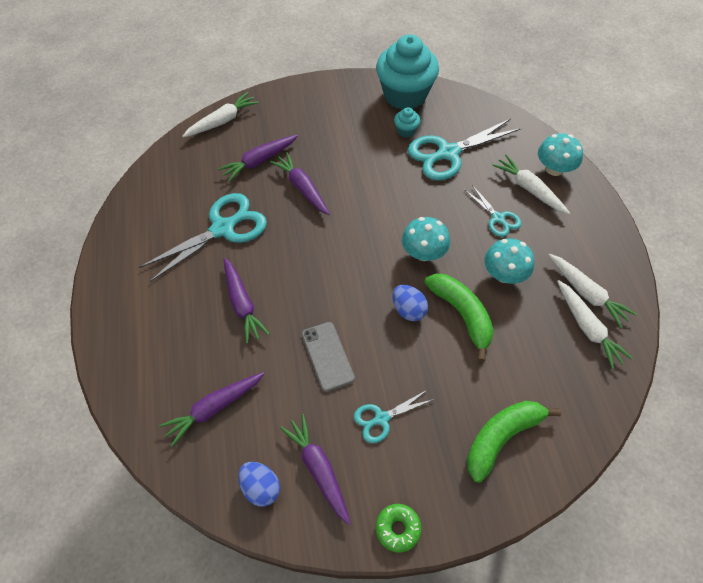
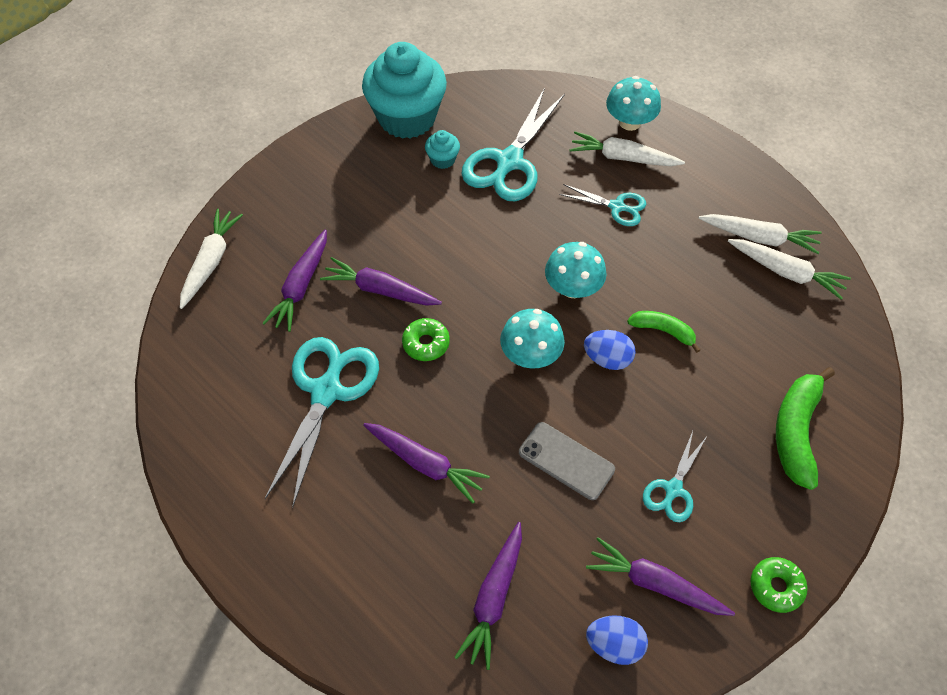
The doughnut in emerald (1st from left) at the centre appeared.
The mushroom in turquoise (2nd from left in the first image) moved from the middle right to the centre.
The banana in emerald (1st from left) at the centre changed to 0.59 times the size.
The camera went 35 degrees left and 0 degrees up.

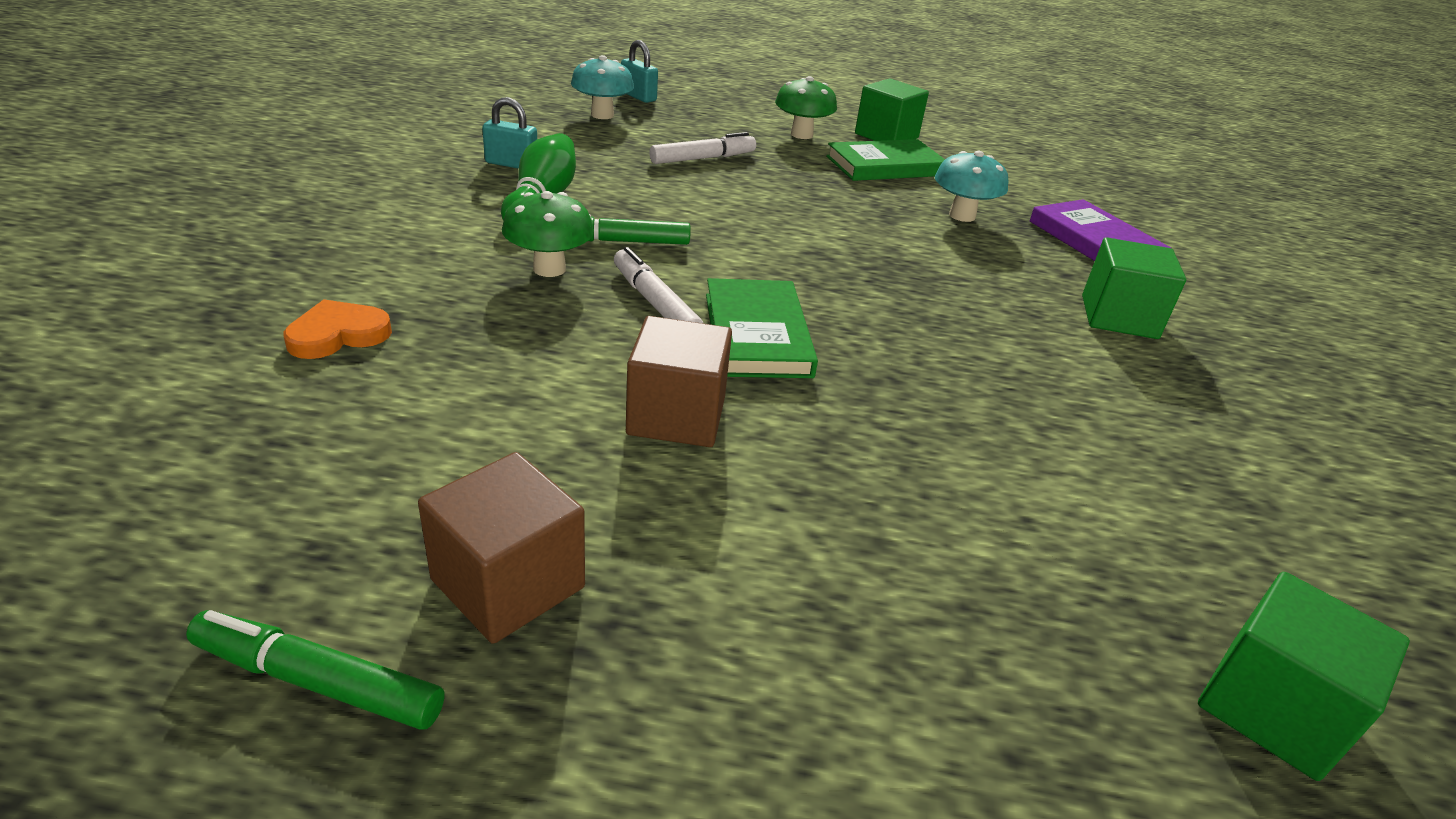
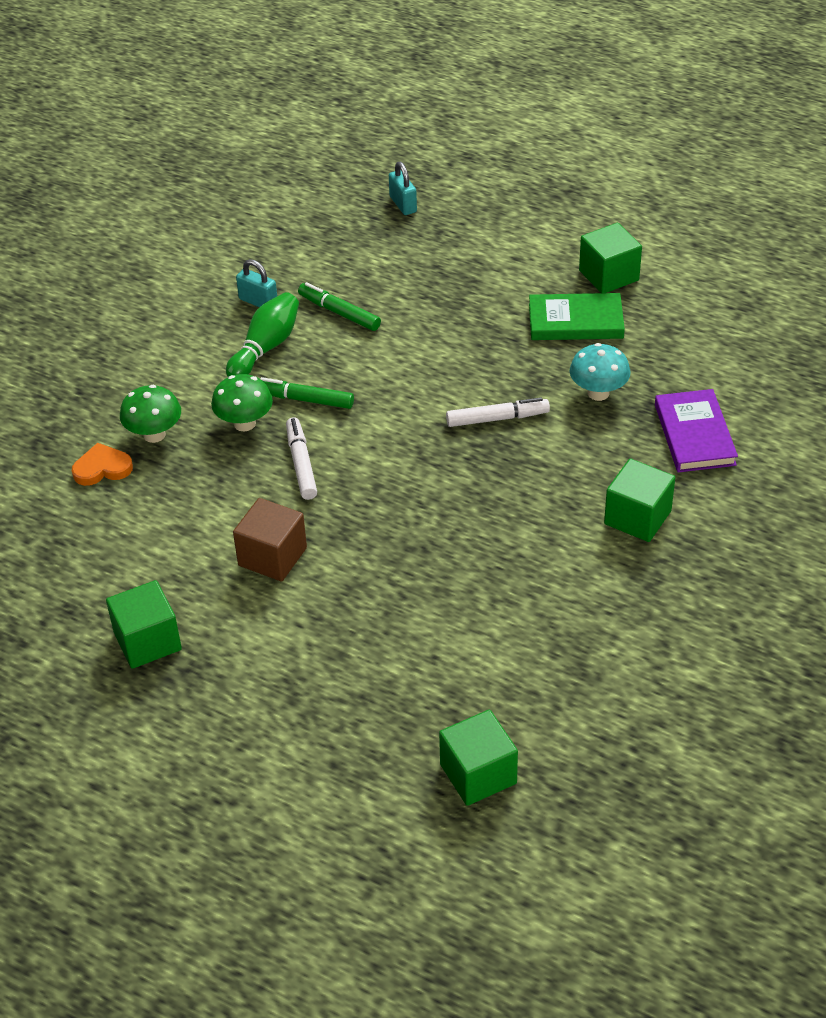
The cube in dark brown (1st from left) at the bottom centre became the cube in emerald (1st from left) at the middle left.
The mushroom in emerald (2nd from left in the first image) moved from the top centre to the middle left.
The marker in emerald (1st from left in the first image) moved from the bottom left to the top centre.
The marker in pure white (2nd from left) moved from the top centre to the centre.
The mushroom in turquoise (1st from left) at the top centre disappeared.
The hardcover in emerald (1st from left) at the centre disappeared.
The camera went 25 degrees right and 10 degrees up.

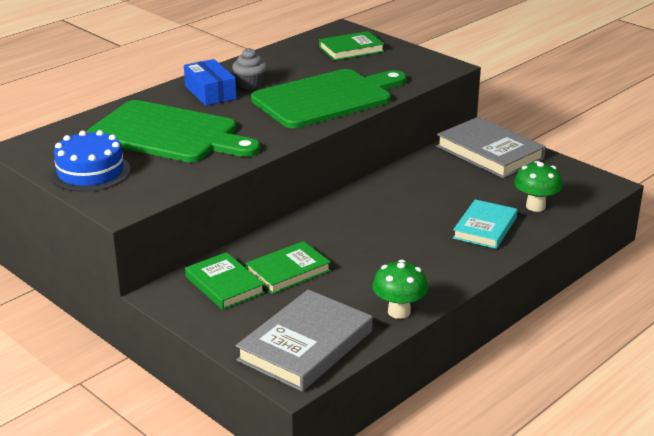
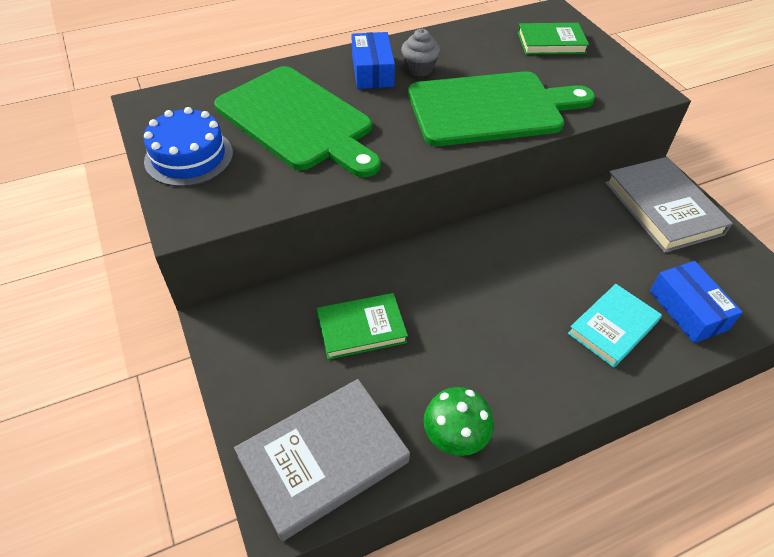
The mushroom in emerald (2nd from left) at the middle right was replaced by the box in royal blue (2nd from left) at the middle right.
The hardcover in emerald (1st from left) at the centre disappeared.
The camera went 20 degrees right and 20 degrees up.

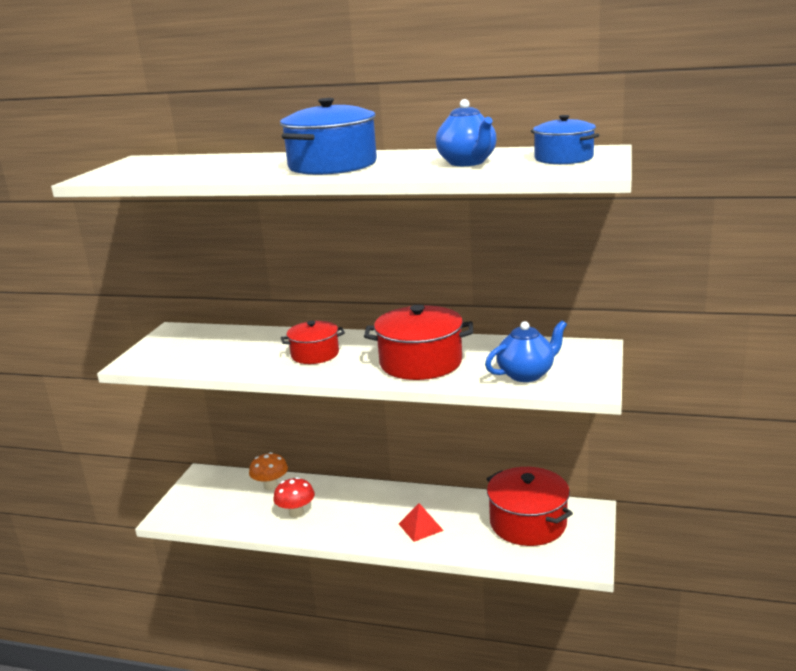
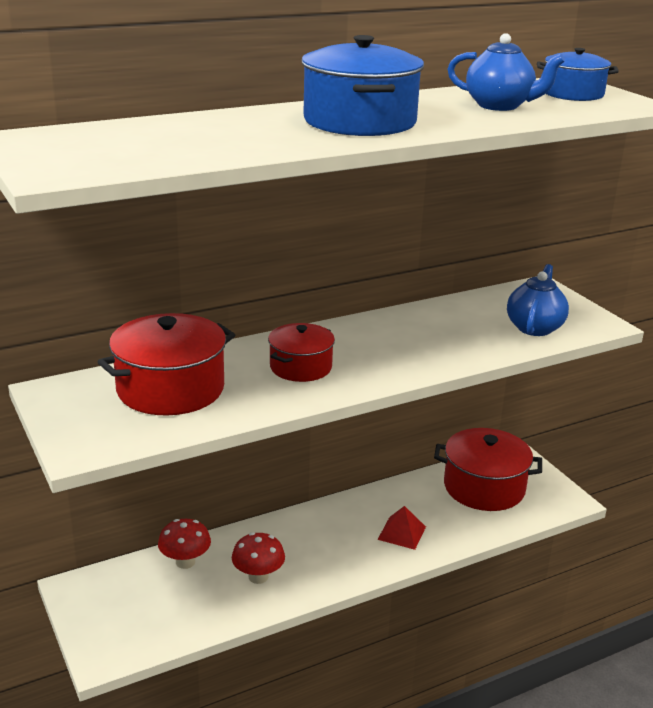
The cooking pot in red (2nd from left in the first image) moved from the centre to the middle left.
The mushroom in orange-coloured at the bottom centre became the mushroom in red (1st from left) at the bottom left.
The camera went 45 degrees left and 5 degrees up.

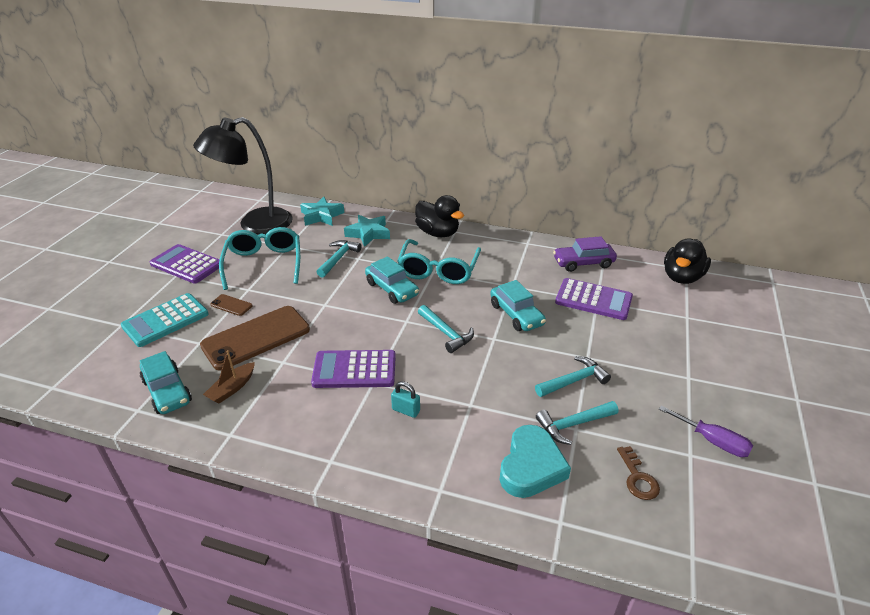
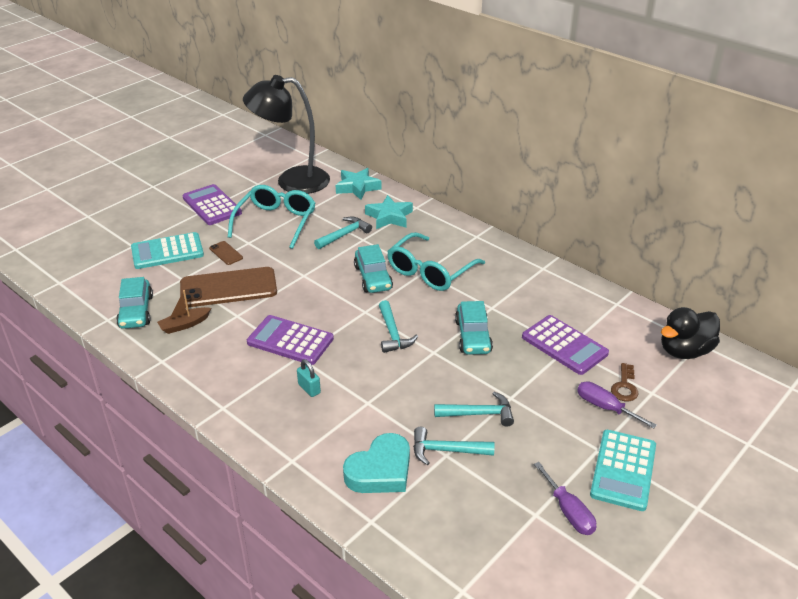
The screwdriver in purple (2nd from left) at the bottom right appeared.
The adding machine in turquoise (2nd from left) at the bottom right appeared.
The door key in dark brown moved from the bottom right to the middle right.
The toy duck in ebony (1st from left) at the centre disappeared.
The automobile in purple at the middle right disappeared.
The camera went 25 degrees right and 0 degrees up.

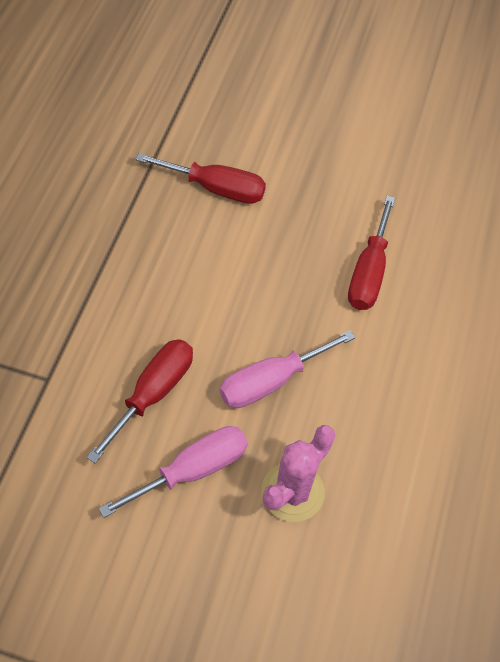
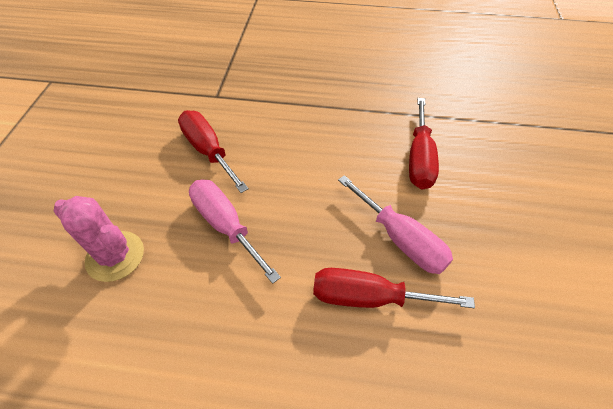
The screwdriver in red (1st from left) at the middle left turned 150 degrees counterclockwise.
The screwdriver in pink (1st from left in the first image) moved from the bottom centre to the centre.
The camera went 85 degrees right and 5 degrees down.

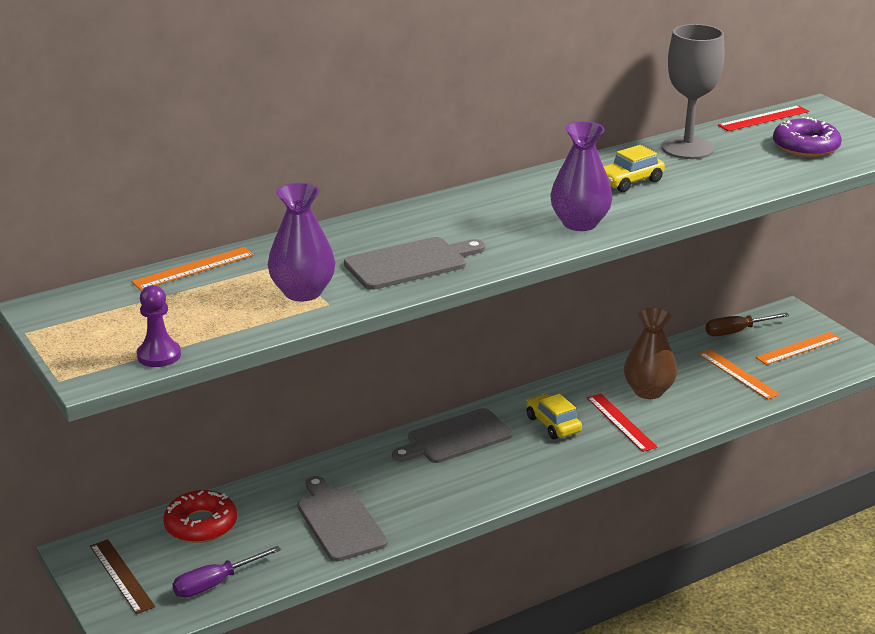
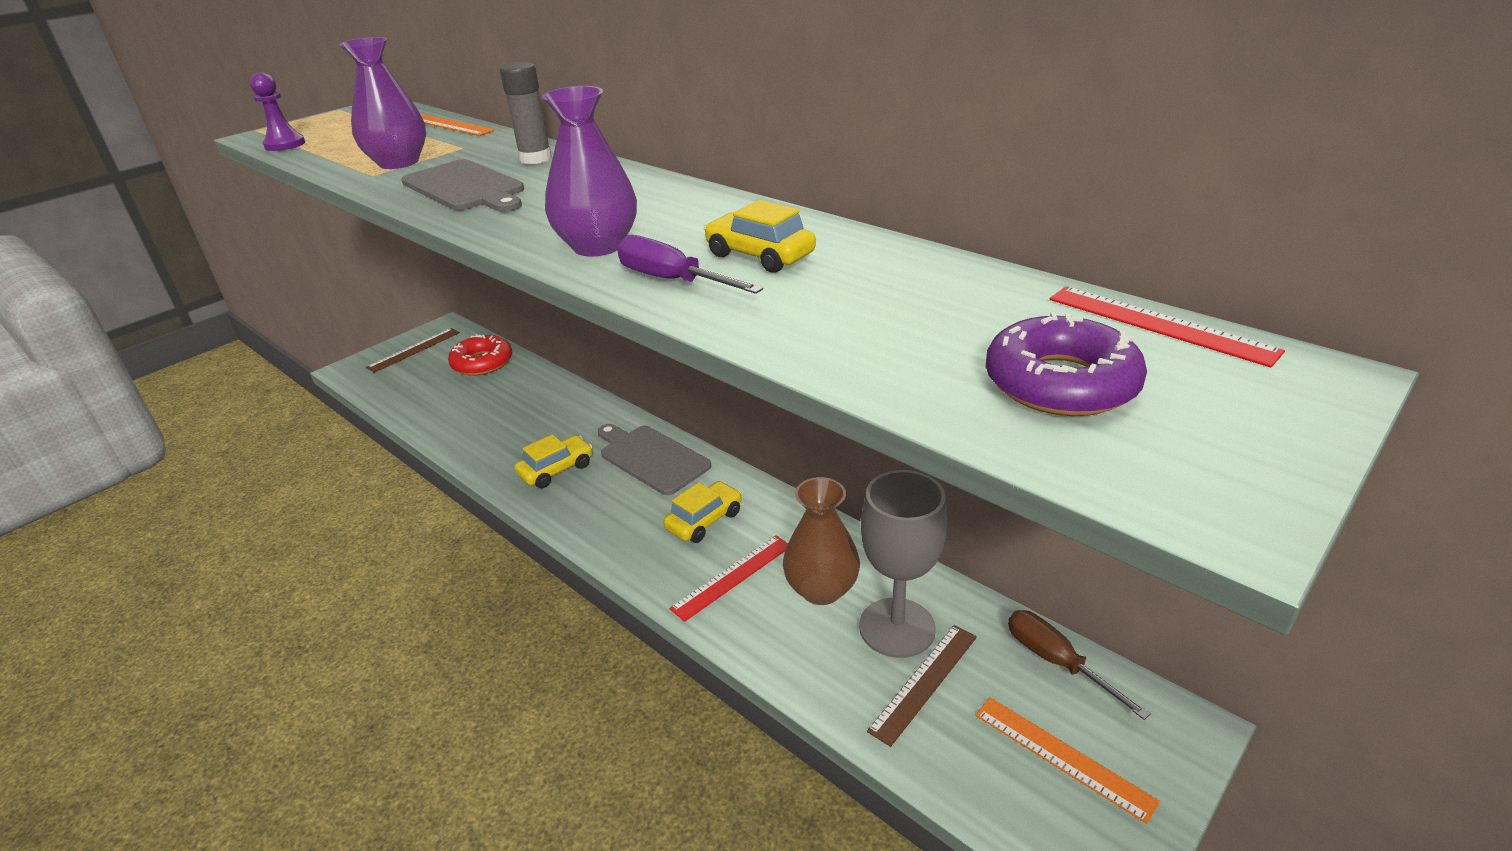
The glue in gray at the top centre appeared.
The automobile in bright yellow (1st from left) at the centre appeared.
The screwdriver in purple moved from the bottom left to the top centre.
The chalice in gray moved from the top right to the centre.
The ruler in orange-coloured (2nd from left) at the middle right became the ruler in dark brown (2nd from left) at the bottom centre.
The cutting board in gray (1st from left) at the bottom centre disappeared.
The camera went 75 degrees right and 5 degrees up.

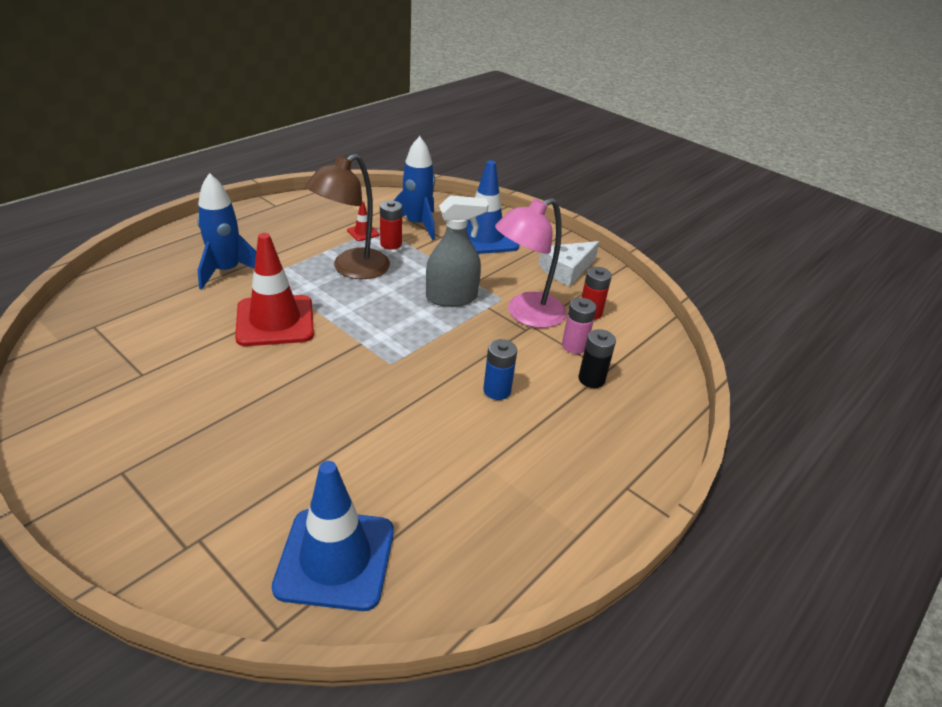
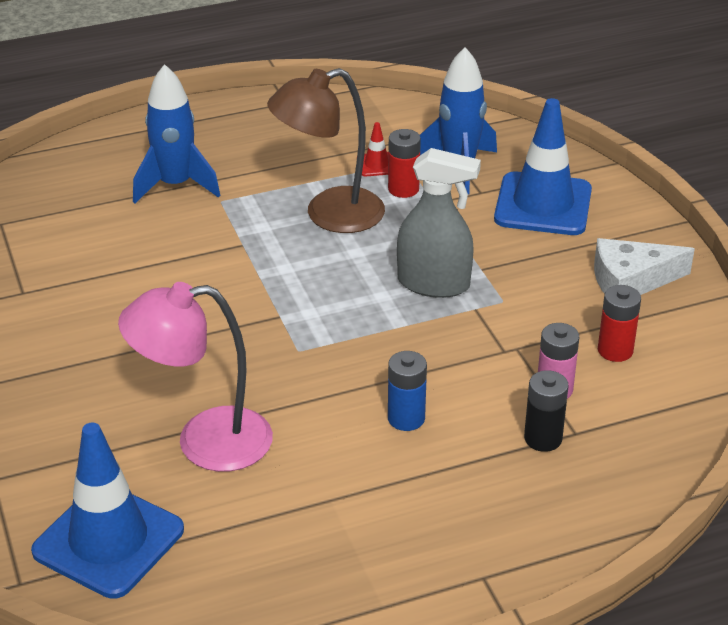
The desk lamp in pink moved from the centre to the middle left.
The traffic cone in red (1st from left) at the middle left disappeared.
The camera went 30 degrees right and 0 degrees up.

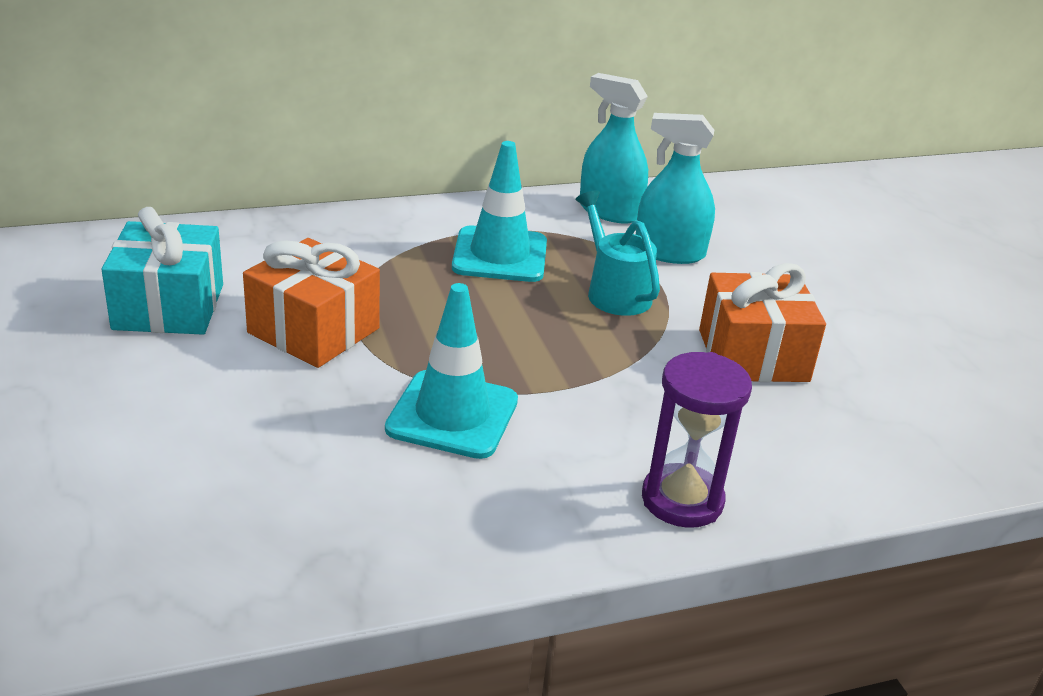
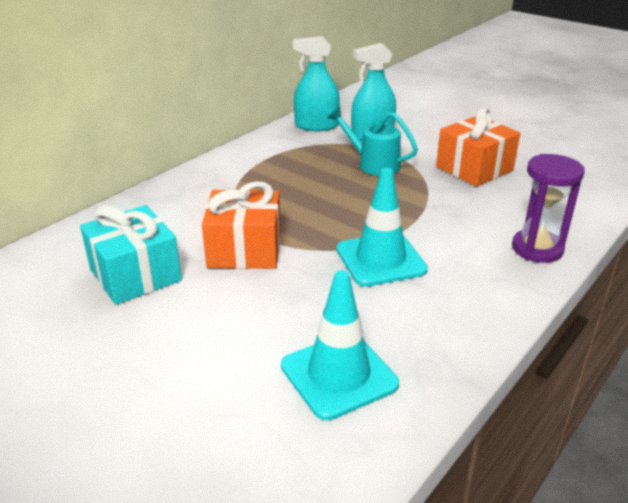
The traffic cone in turquoise (2nd from left in the first image) moved from the top centre to the bottom centre.
The camera went 30 degrees left and 0 degrees up.

